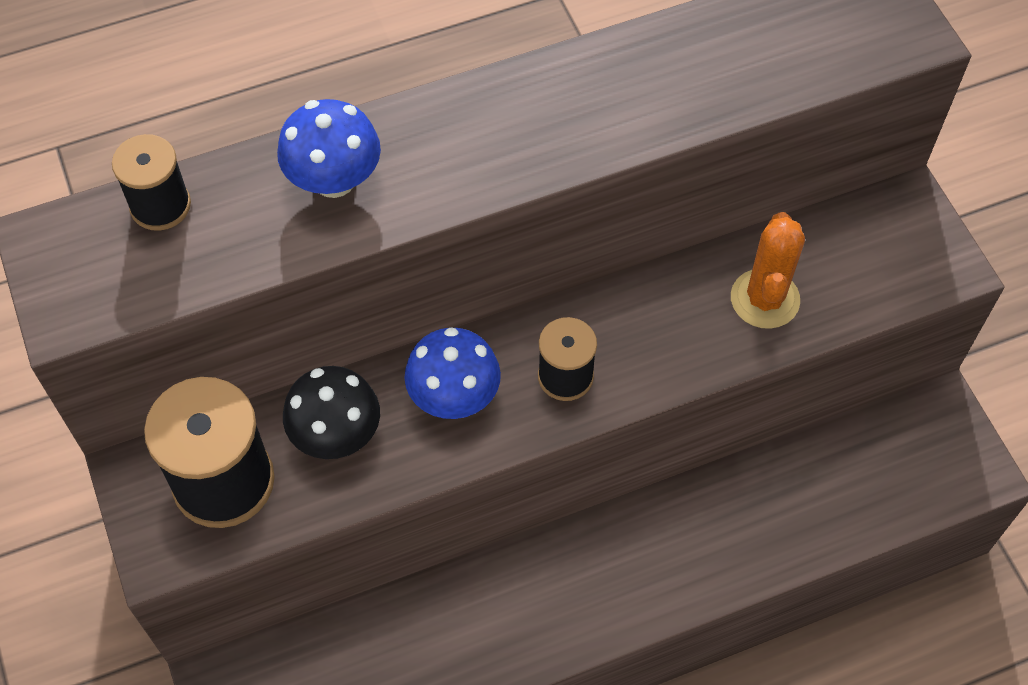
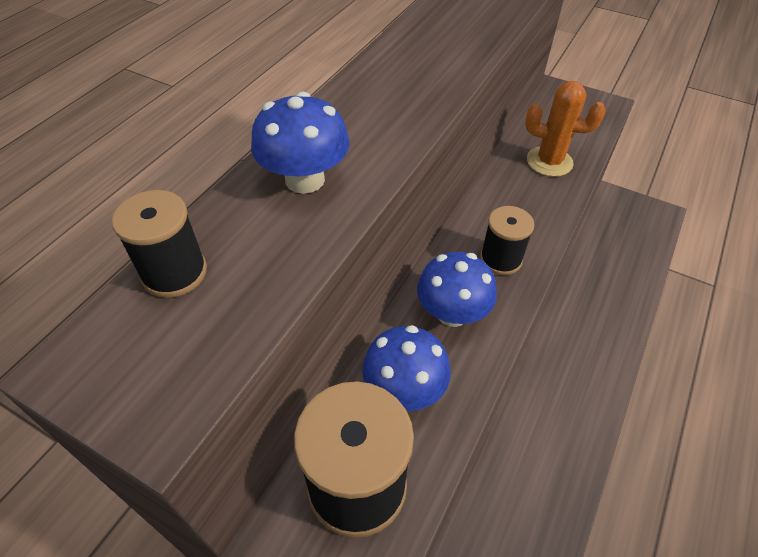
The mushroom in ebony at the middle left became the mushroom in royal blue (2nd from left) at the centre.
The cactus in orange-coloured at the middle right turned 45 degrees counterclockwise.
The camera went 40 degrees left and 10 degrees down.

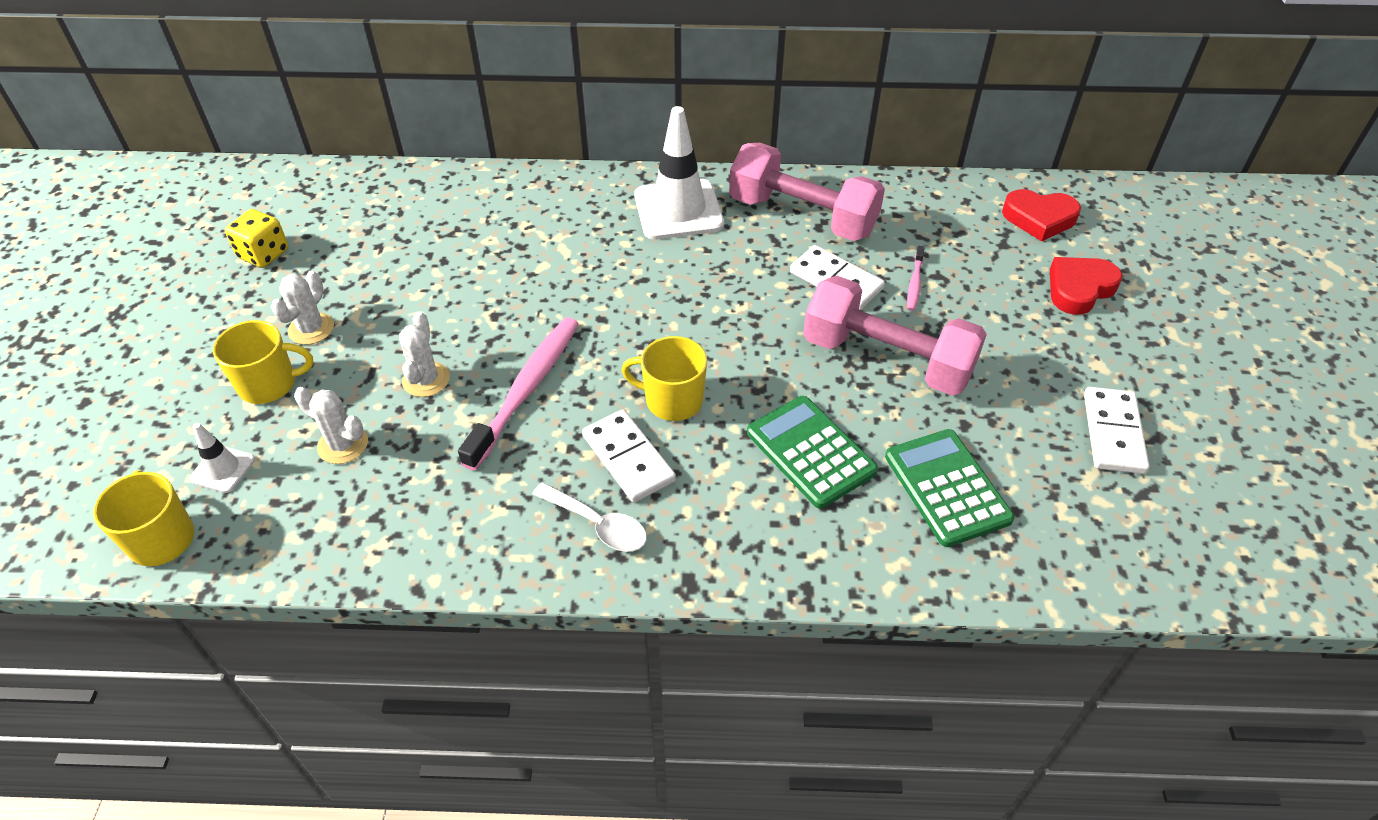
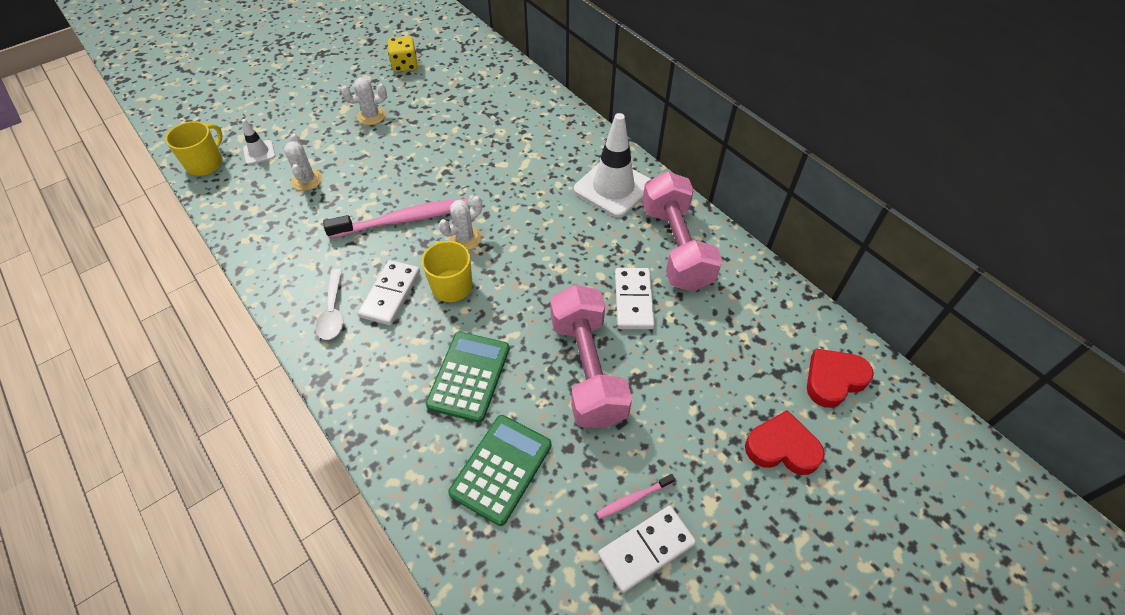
The cactus in pure white (3rd from left) moved from the middle left to the centre.
The dental brush in pink (2nd from left) moved from the centre to the bottom centre.
The love heart in red (1st from left in the first image) at the top right turned 90 degrees clockwise.
The coffee mug in bright yellow (2nd from left) at the middle left disappeared.
The camera went 50 degrees right and 5 degrees up.

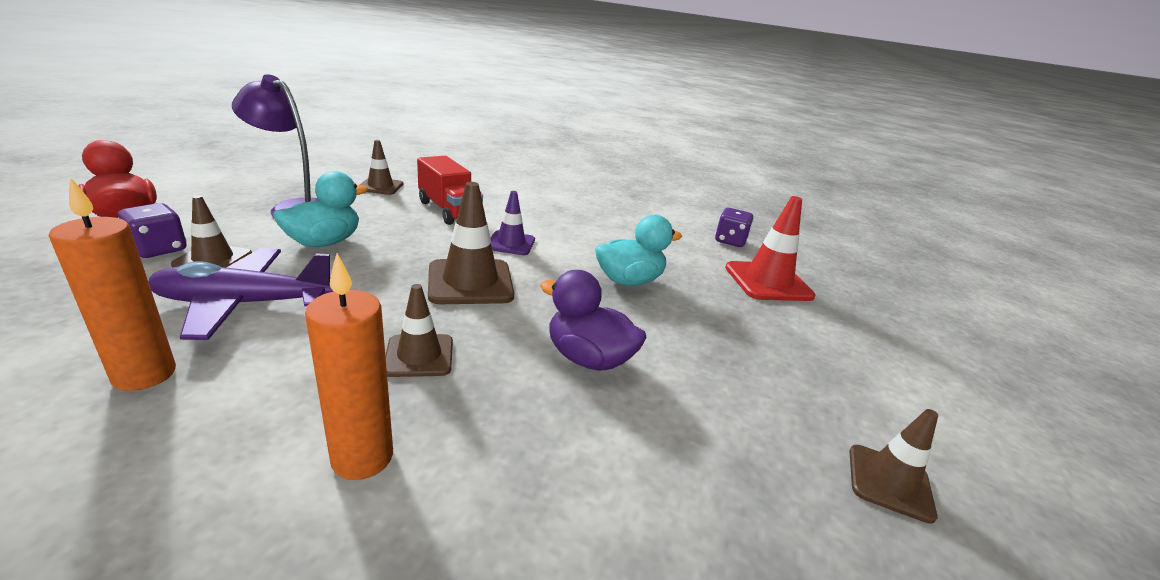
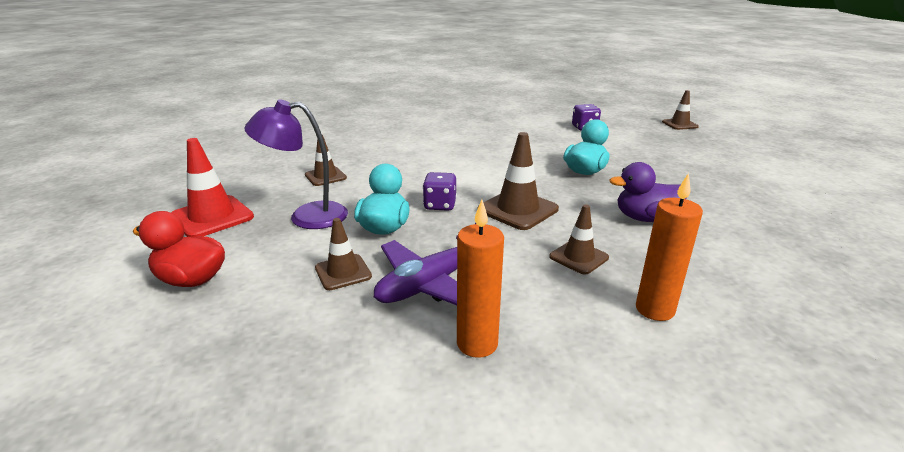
The traffic cone in red moved from the centre to the middle left.
The dice in purple (1st from left) moved from the middle left to the centre.
The traffic cone in dark brown (5th from left) moved from the bottom right to the top right.
The toy truck in red at the top centre disappeared.
The traffic cone in purple at the centre disappeared.
The camera went 30 degrees left and 0 degrees up.

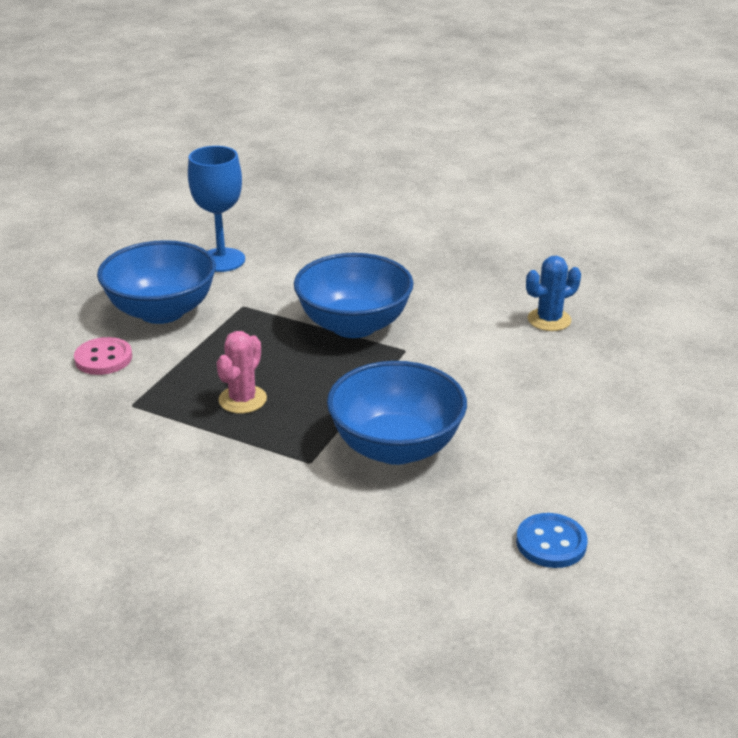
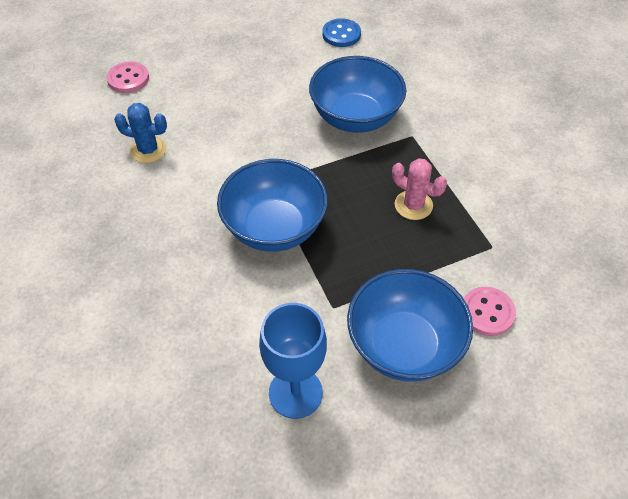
The button in pink (1st from left) at the top left appeared.
The cactus in pink at the middle left turned 60 degrees clockwise.
The camera went 140 degrees left and 20 degrees up.

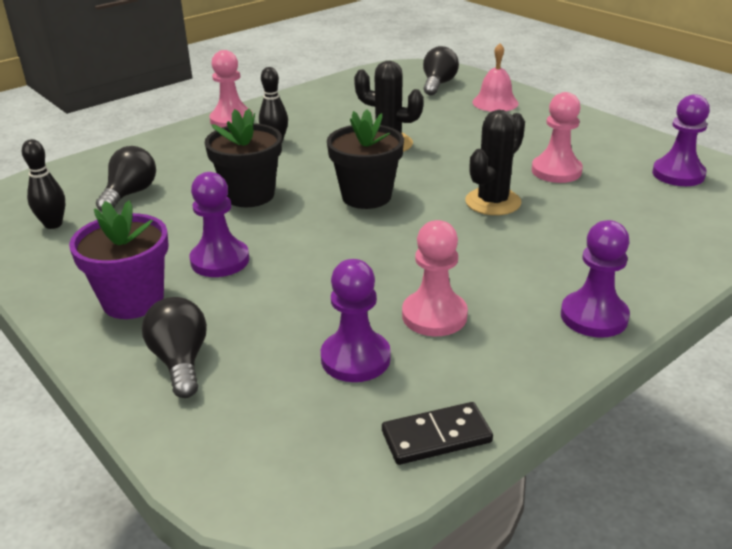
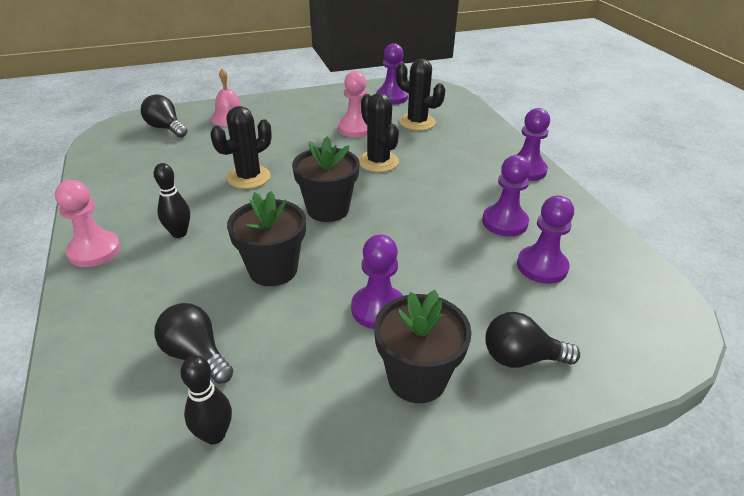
The plant pot in purple at the middle left became the plant pot in ebony (3rd from left) at the bottom centre.
The cactus in ebony (3rd from left) at the top centre appeared.
The chess pawn in pink (2nd from left) at the centre became the chess pawn in purple (3rd from left) at the middle right.
The domino tile in ebony at the bottom centre disappeared.
The camera went 70 degrees left and 5 degrees up.

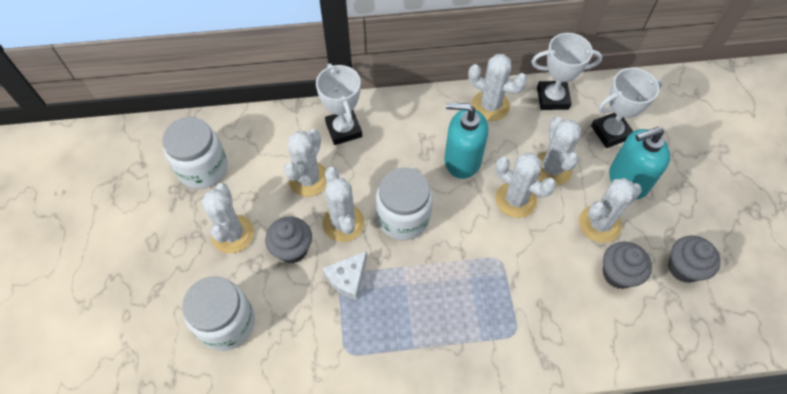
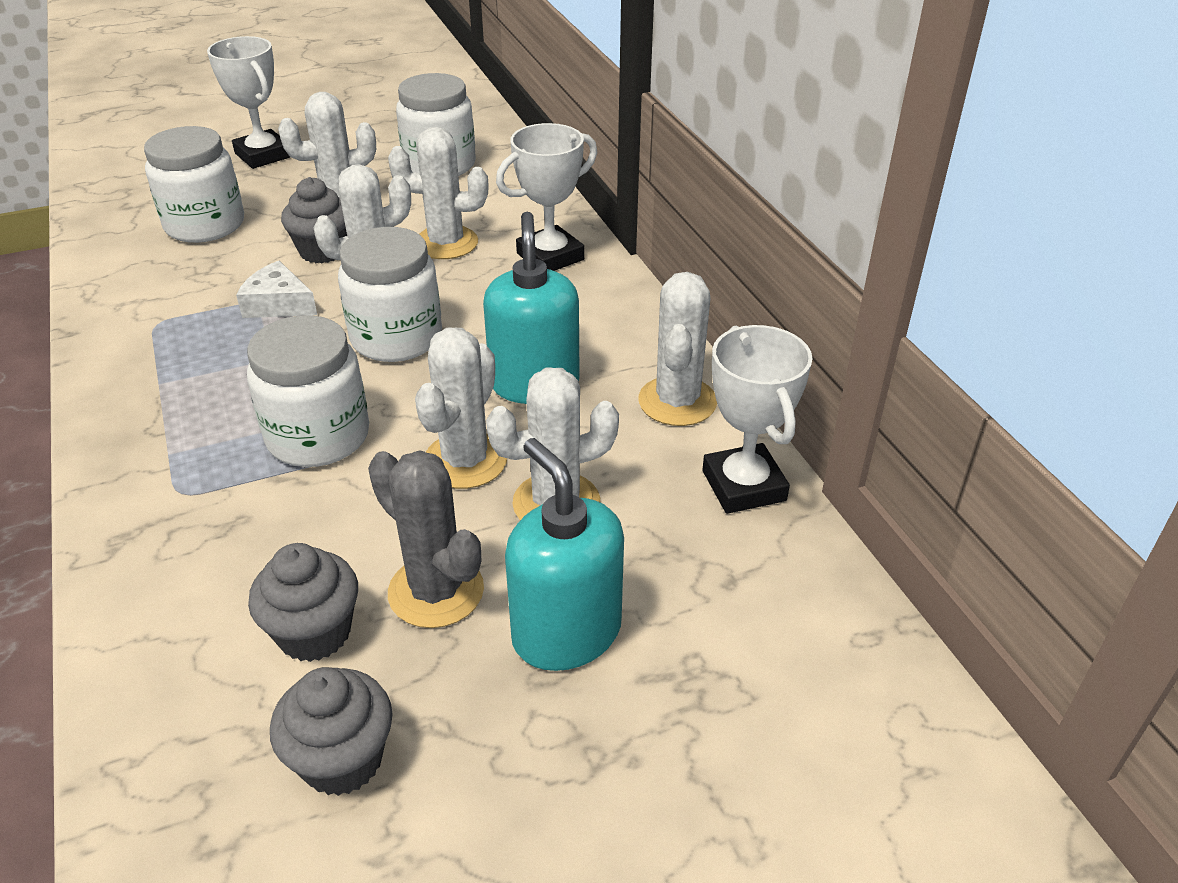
The award cup in pure white (3rd from left in the first image) moved from the top right to the top left.
The jar in pure white (2nd from left) at the middle left appeared.
The cactus in pure white (7th from left) at the middle right became the cactus in gray at the centre.
The camera went 75 degrees right and 20 degrees down.

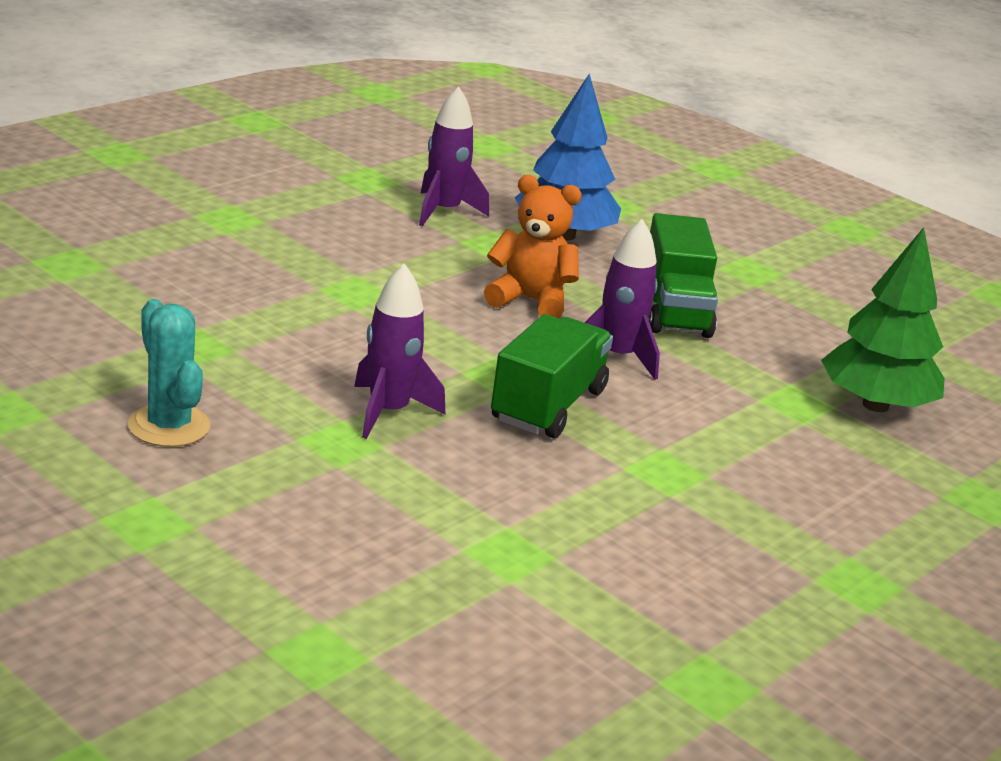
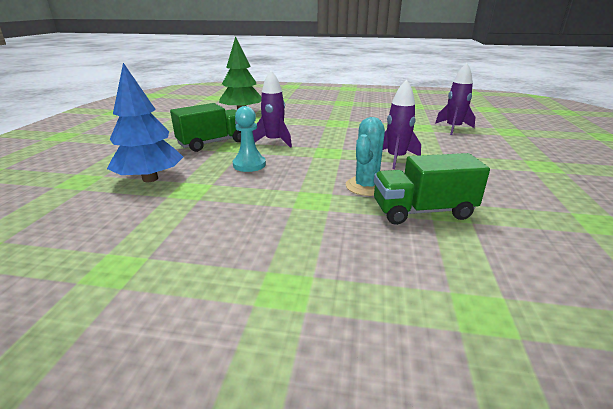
The stuffed bear in orange-coloured at the top centre was replaced by the chess pawn in turquoise at the centre.
The cactus in turquoise moved from the middle left to the centre.
The toy truck in emerald (1st from left in the first image) moved from the centre to the middle right.
The spaceship in purple (2nd from left in the first image) moved from the top centre to the top right.
The camera went 120 degrees left and 0 degrees up.

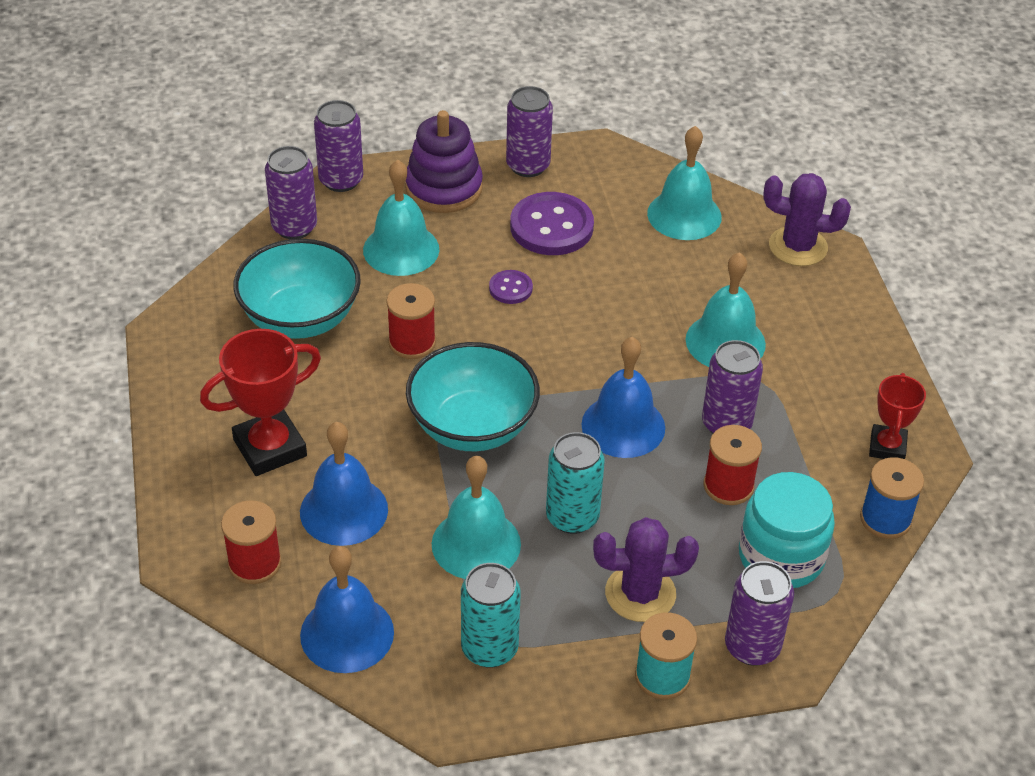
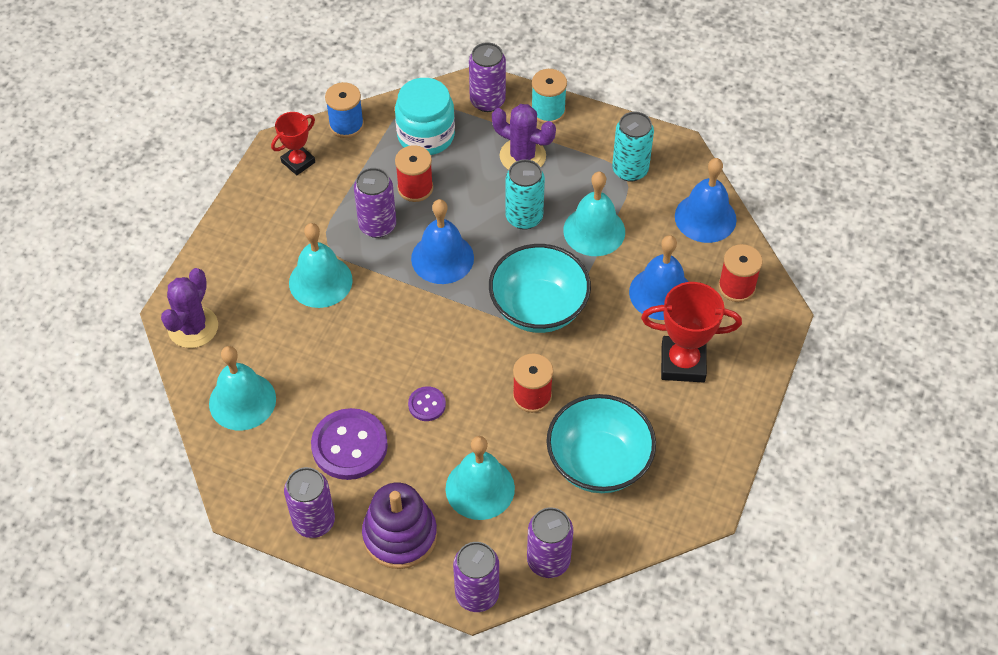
The cactus in purple (2nd from left in the first image) at the top right turned 60 degrees clockwise.
The camera went 145 degrees left and 10 degrees up.

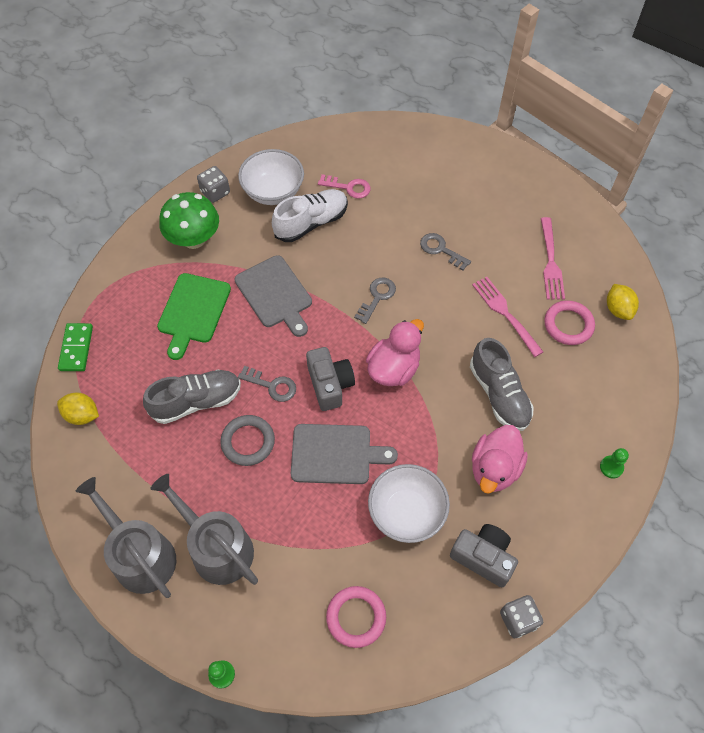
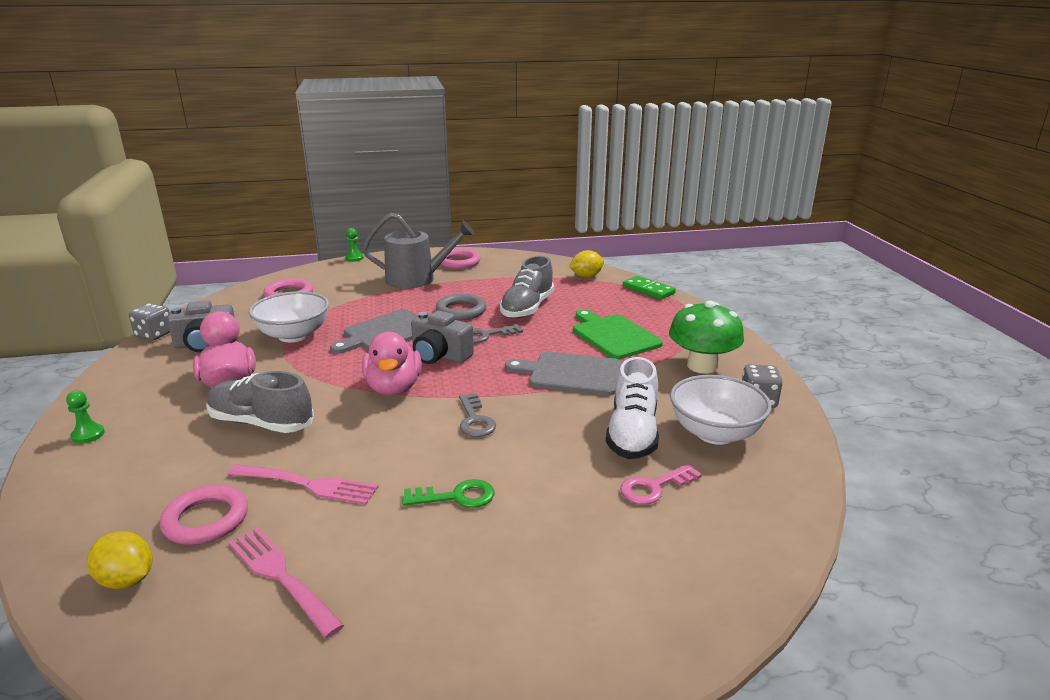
The door key in gray (3rd from left) at the centre became the door key in emerald at the bottom centre.
The watering pot in gray (1st from left) at the bottom left was replaced by the hoop in pink (3rd from left) at the centre.
The camera went 135 degrees right and 35 degrees down.

